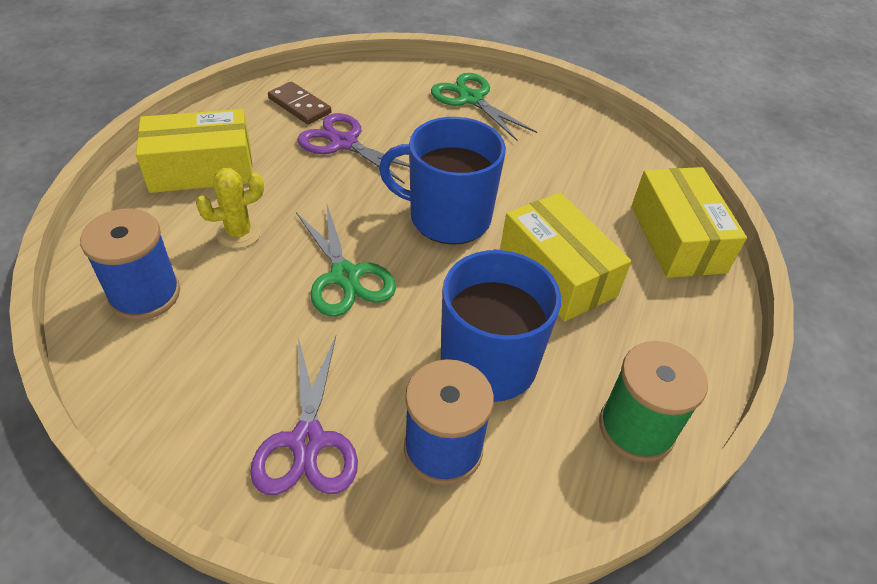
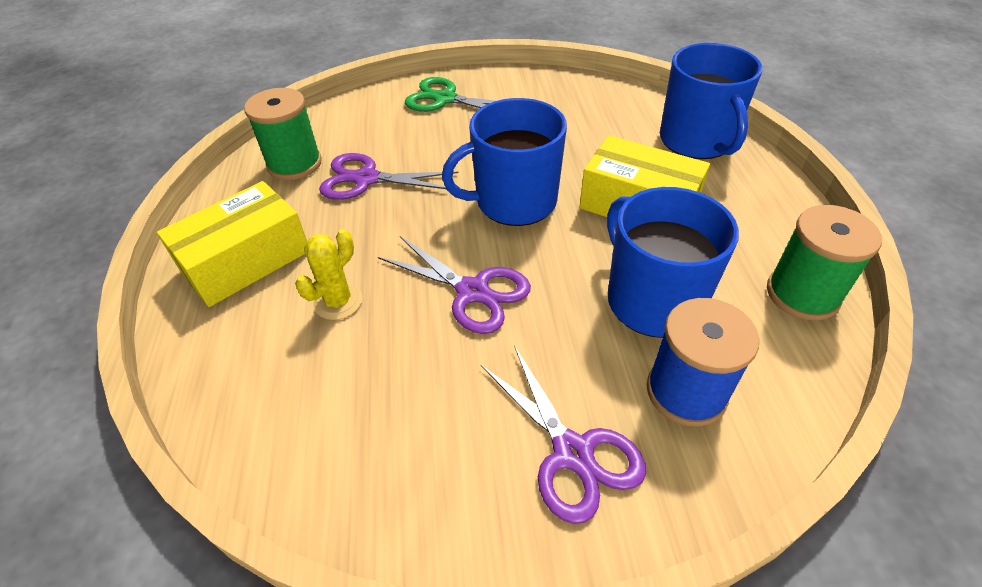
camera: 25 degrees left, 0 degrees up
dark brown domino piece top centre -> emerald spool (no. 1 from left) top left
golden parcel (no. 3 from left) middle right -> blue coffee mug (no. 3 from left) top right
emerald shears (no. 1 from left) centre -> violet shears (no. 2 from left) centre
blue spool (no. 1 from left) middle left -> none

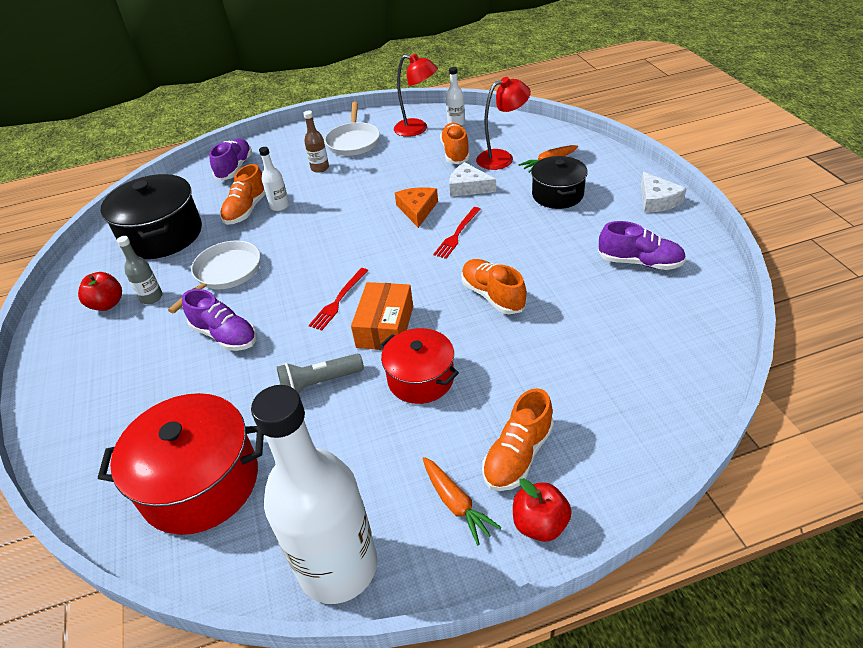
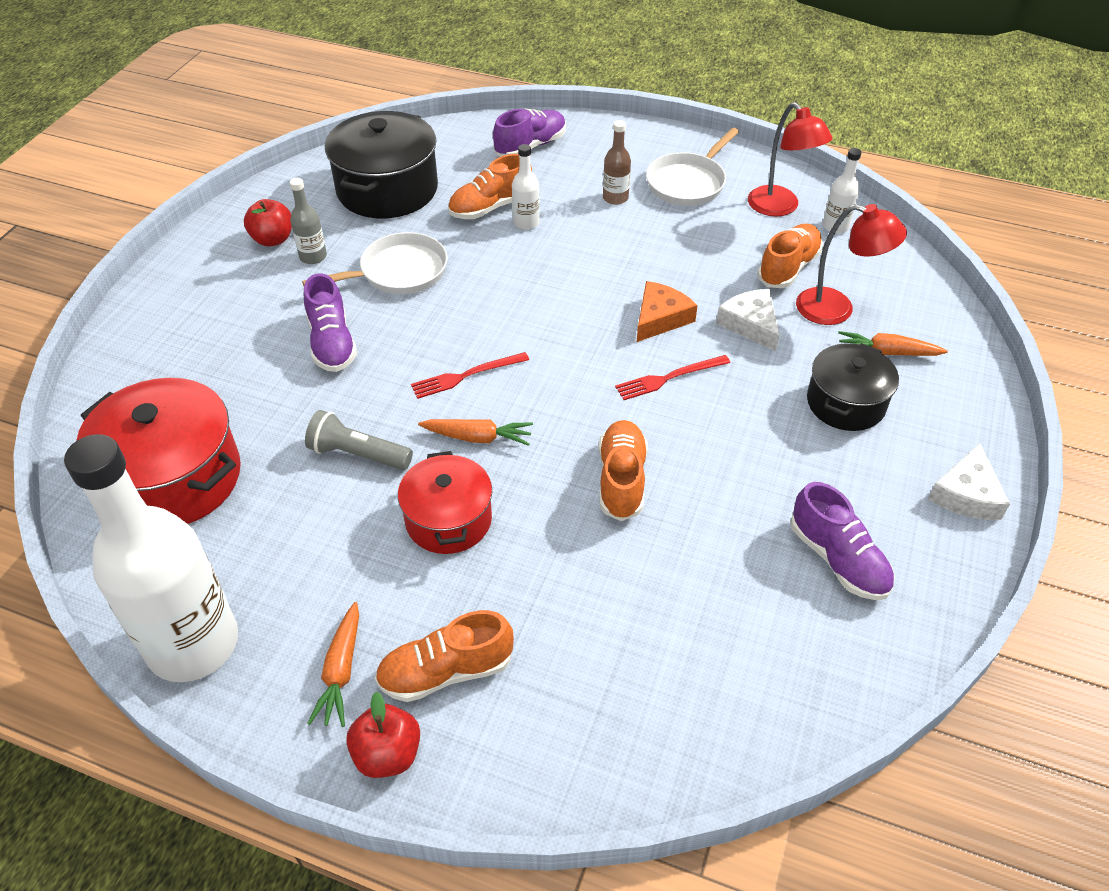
camera: 35 degrees right, 5 degrees up
orange-coloured parcel centre -> orange-coloured toy carrot (no. 2 from left) centre

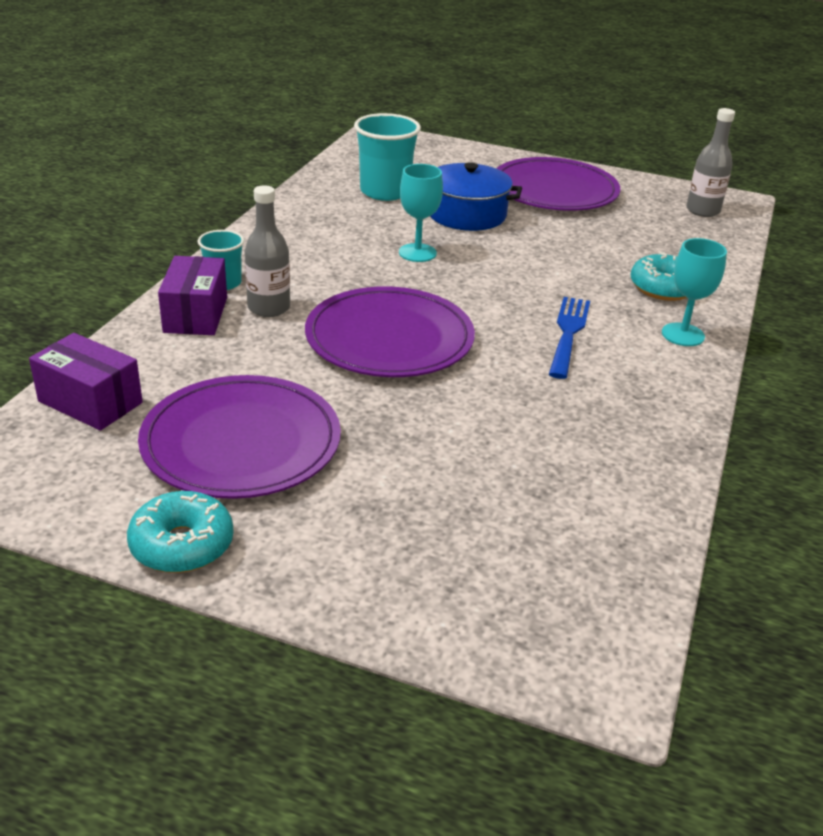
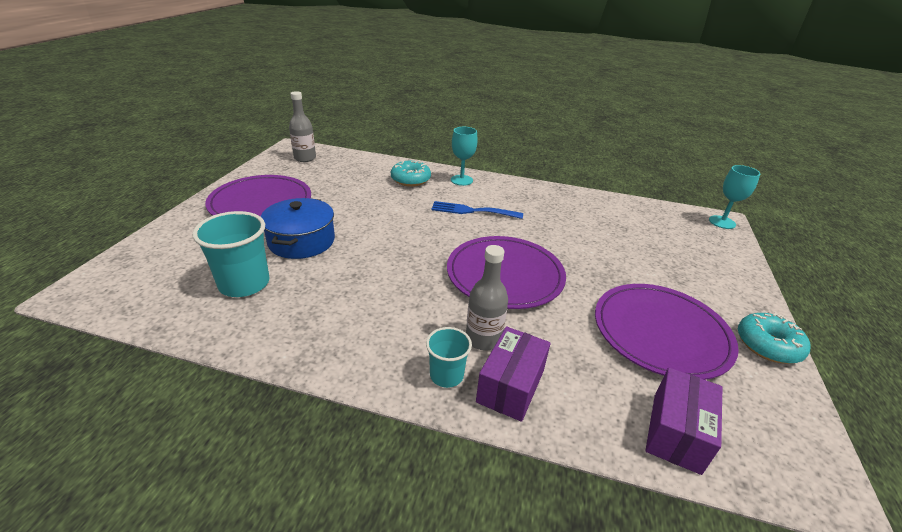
camera: 95 degrees left, 0 degrees up
aqua goblet (no. 1 from left in the first image) top centre -> aqua goblet (no. 2 from left) middle right, relocated
violet parcel (no. 2 from left in the first image) middle left -> violet parcel (no. 1 from left) bottom centre, 60 degrees counterclockwise

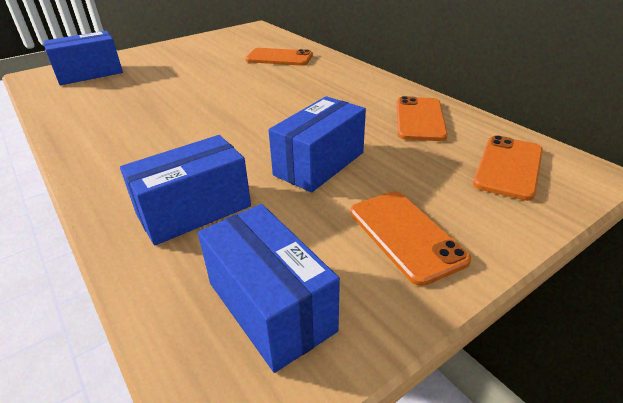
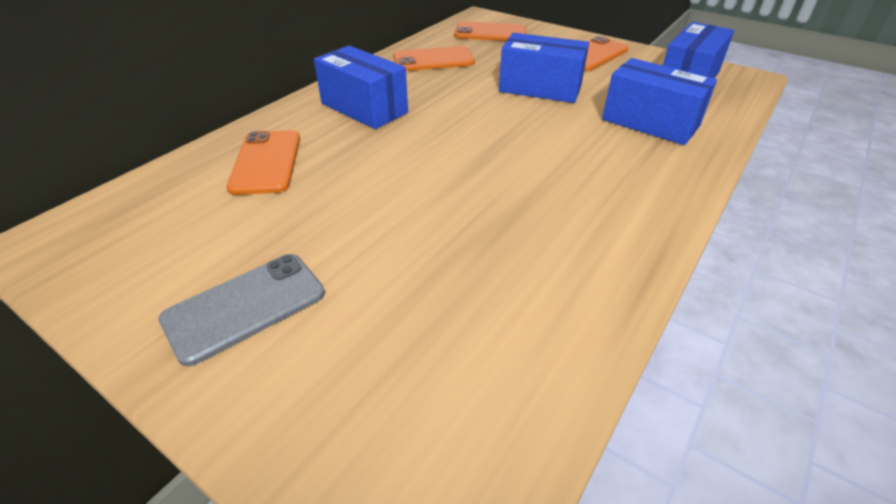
camera: 110 degrees left, 5 degrees up
blue parcel (no. 1 from left) top left -> blue parcel (no. 1 from left) top centre, relocated
none -> grey mobile phone middle left

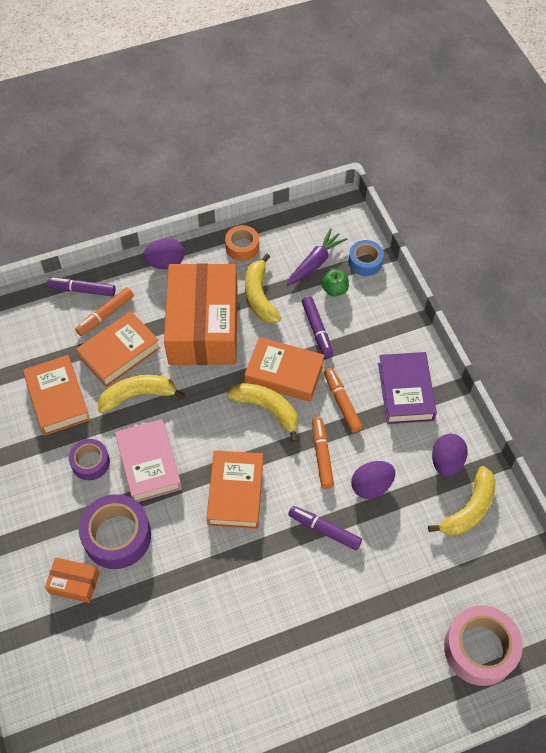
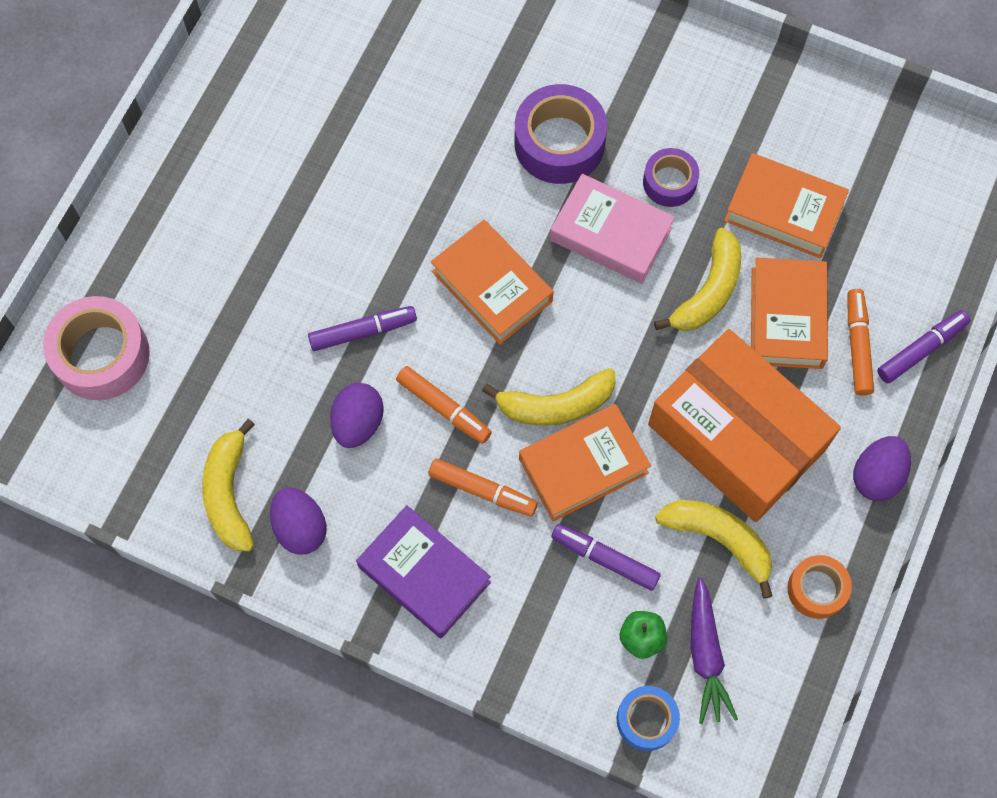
camera: 135 degrees right, 10 degrees up
orange-coloured parcel (no. 1 from left) bottom left -> none

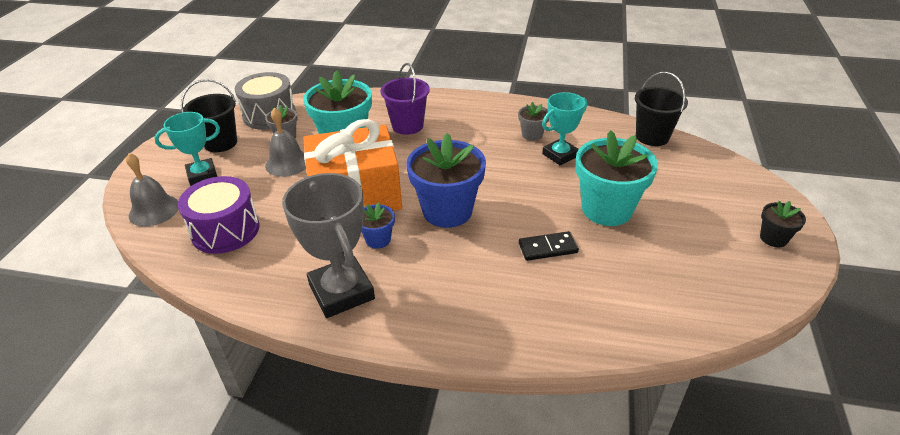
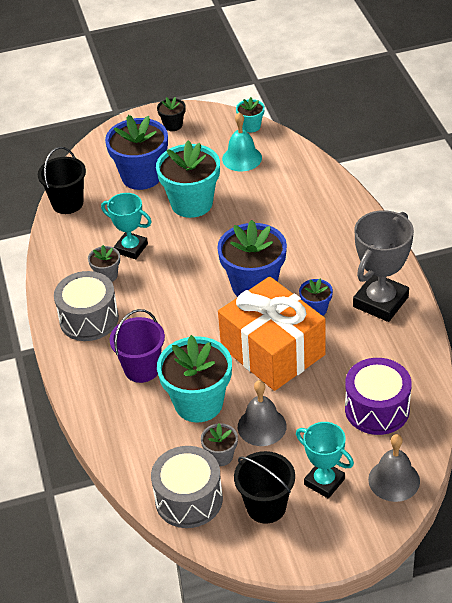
camera: 115 degrees left, 5 degrees up
jet-black domino piece centre -> none
none -> aqua potted plant (no. 3 from left) top centre
none -> aqua bell top centre
none -> blue potted plant (no. 1 from left) top left
none -> grey toy drum (no. 1 from left) middle left

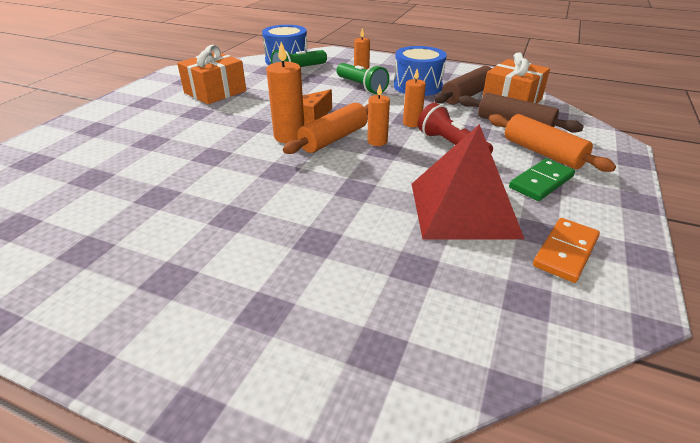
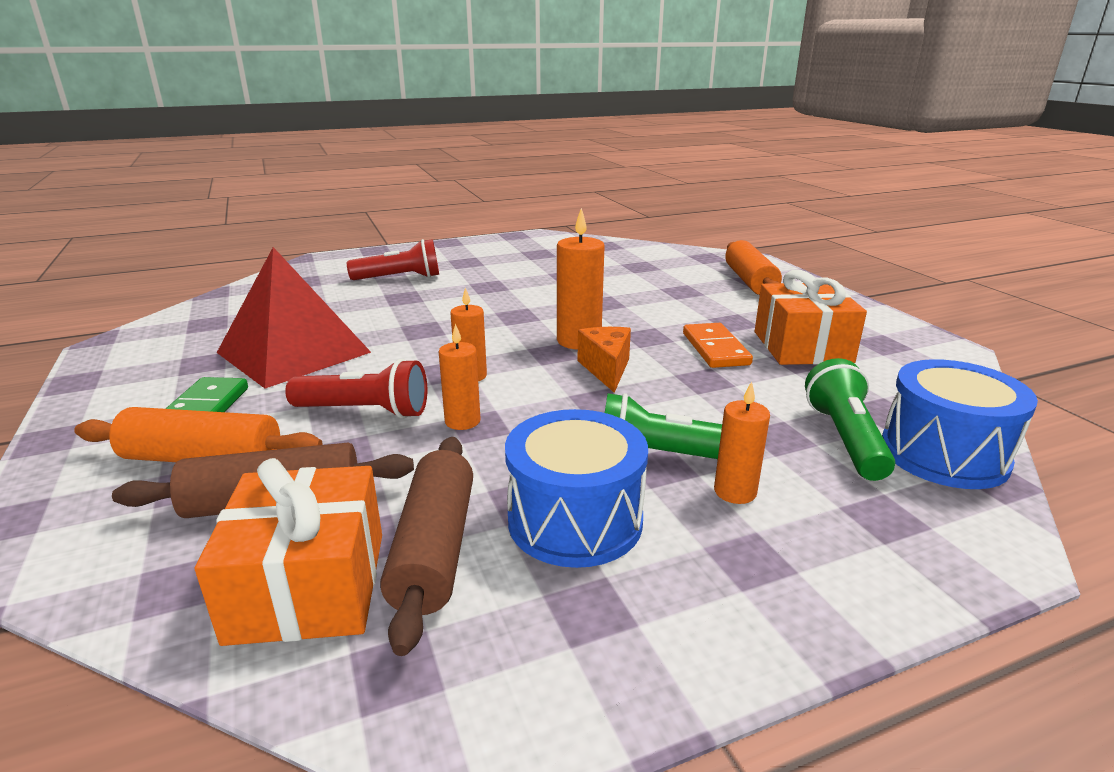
camera: 135 degrees right, 10 degrees down
orange-coloured rolling pin (no. 1 from left in the first image) top centre -> orange-coloured rolling pin (no. 2 from left) middle right, relocated
orange-coloured domino piece middle right -> orange-coloured domino piece centre, relocated
none -> crimson flashlight (no. 2 from left) centre

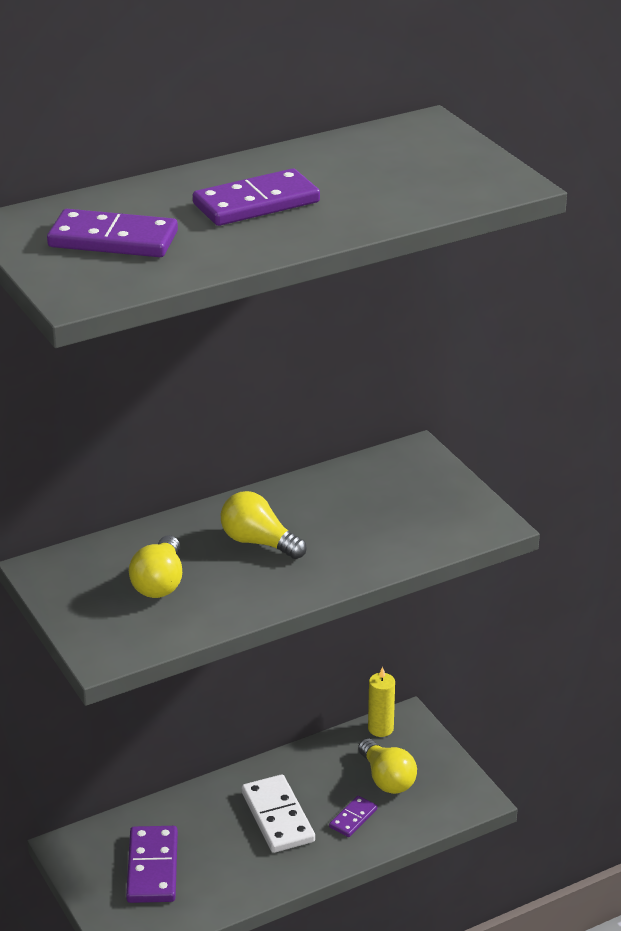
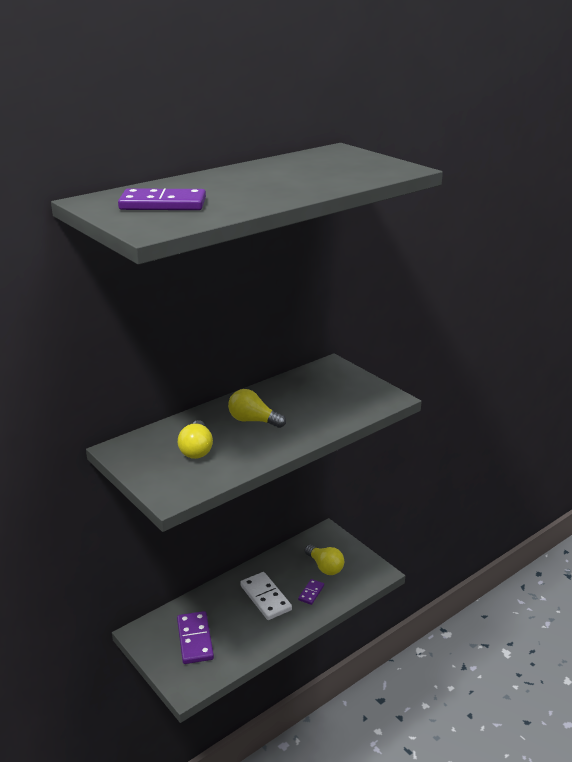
camera: 10 degrees left, 5 degrees down
violet domino piece (no. 3 from left) top centre -> none
golden pillar candle bottom centre -> none

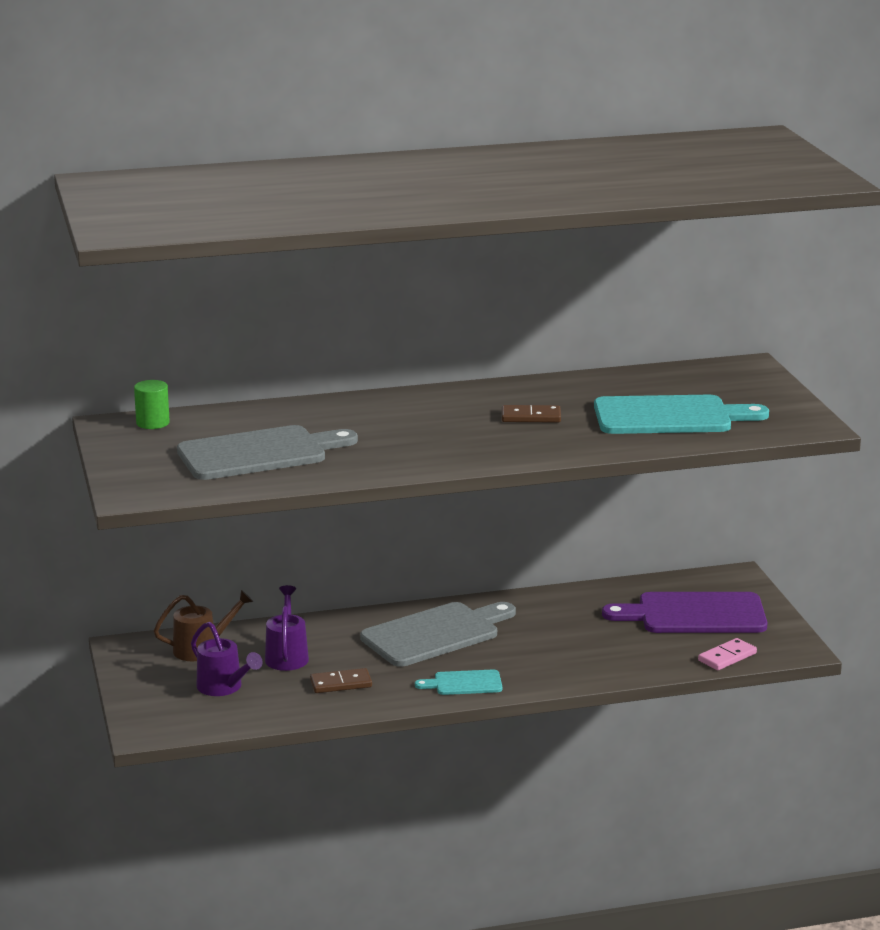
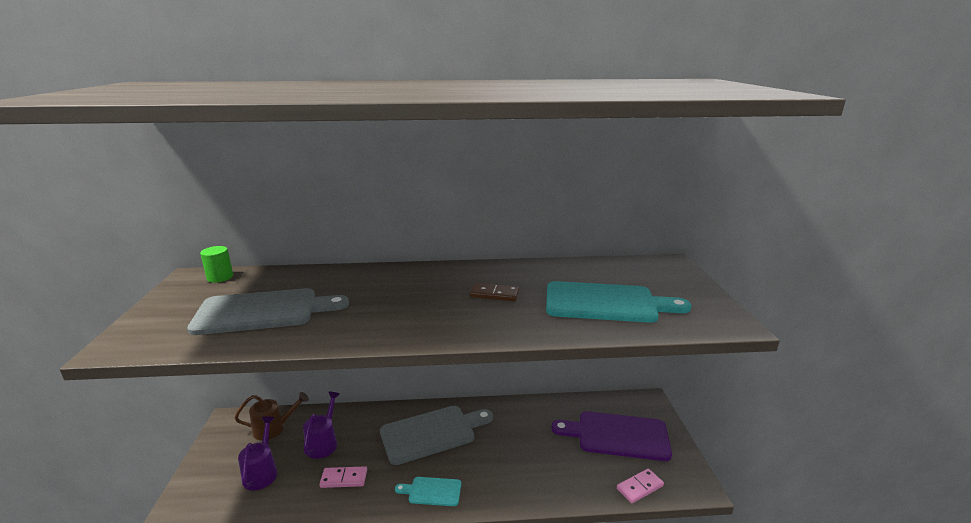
camera: 10 degrees right, 0 degrees up
violet watering pot (no. 1 from left) bottom left, 150 degrees counterclockwise
dark brown domino piece (no. 1 from left) bottom centre -> rosy domino piece (no. 1 from left) bottom centre

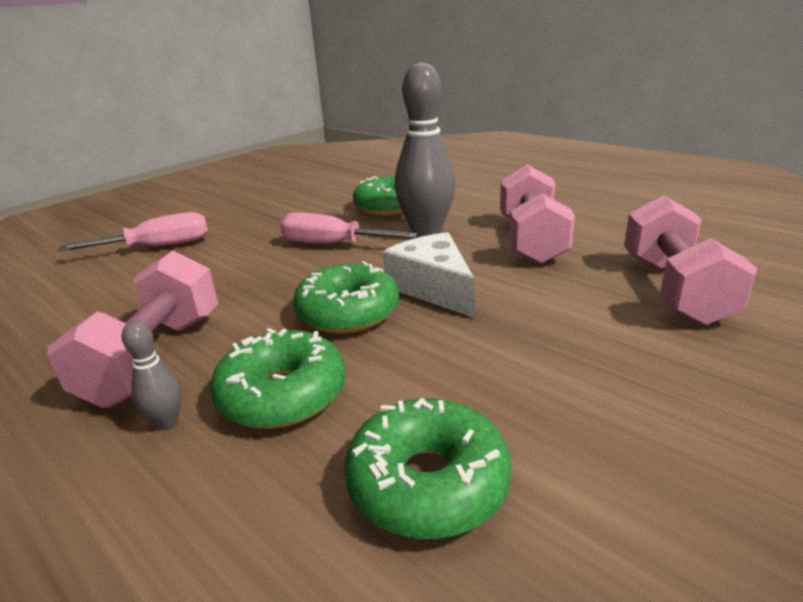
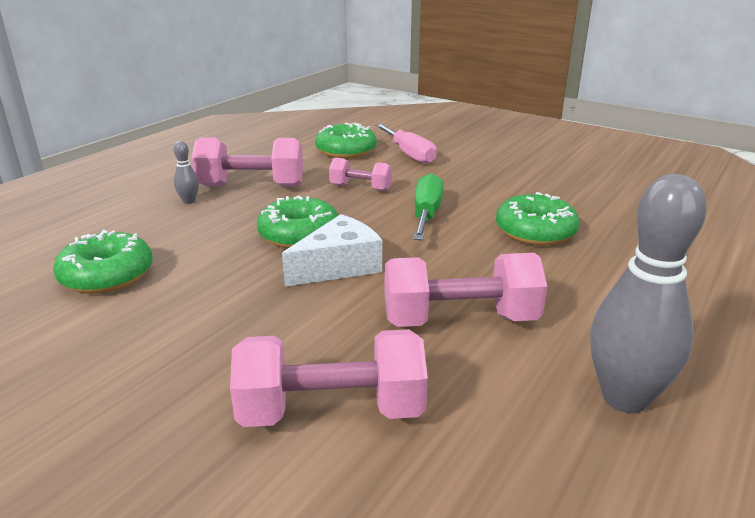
camera: 80 degrees right, 0 degrees up
grey skittle (no. 2 from left) top centre -> grey skittle (no. 2 from left) middle right, relocated
rosy hand screwdriver (no. 2 from left) centre -> emerald hand screwdriver centre
emerald donut (no. 1 from left in the first image) centre -> emerald donut (no. 3 from left) top centre, relocated
none -> rosy free weight (no. 3 from left) centre

